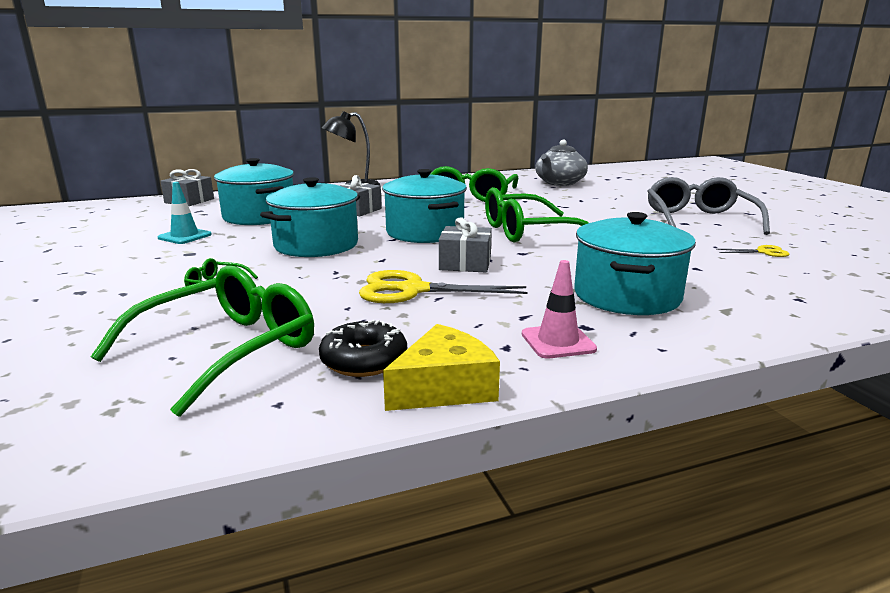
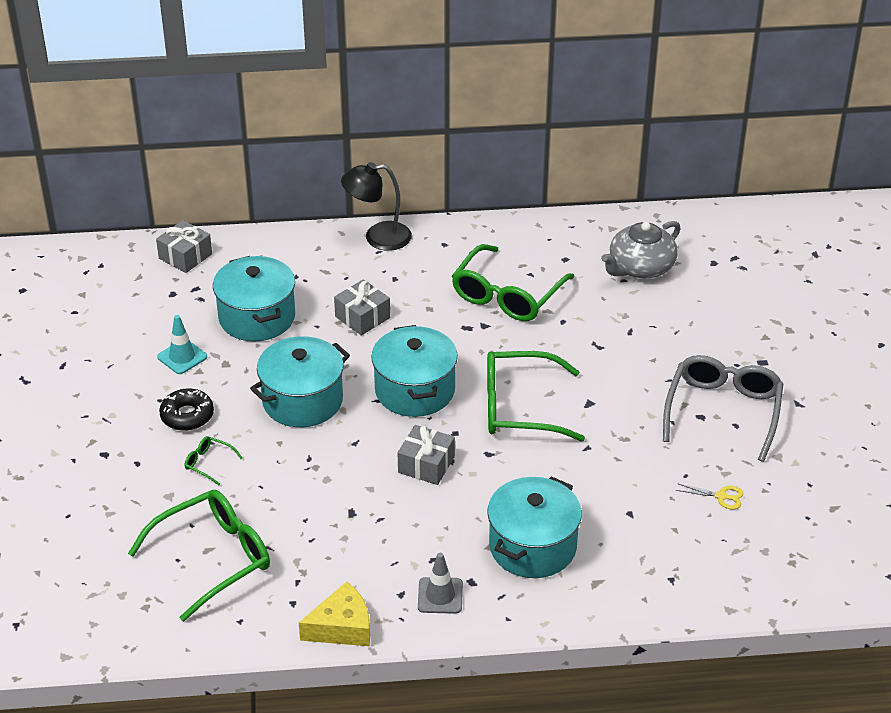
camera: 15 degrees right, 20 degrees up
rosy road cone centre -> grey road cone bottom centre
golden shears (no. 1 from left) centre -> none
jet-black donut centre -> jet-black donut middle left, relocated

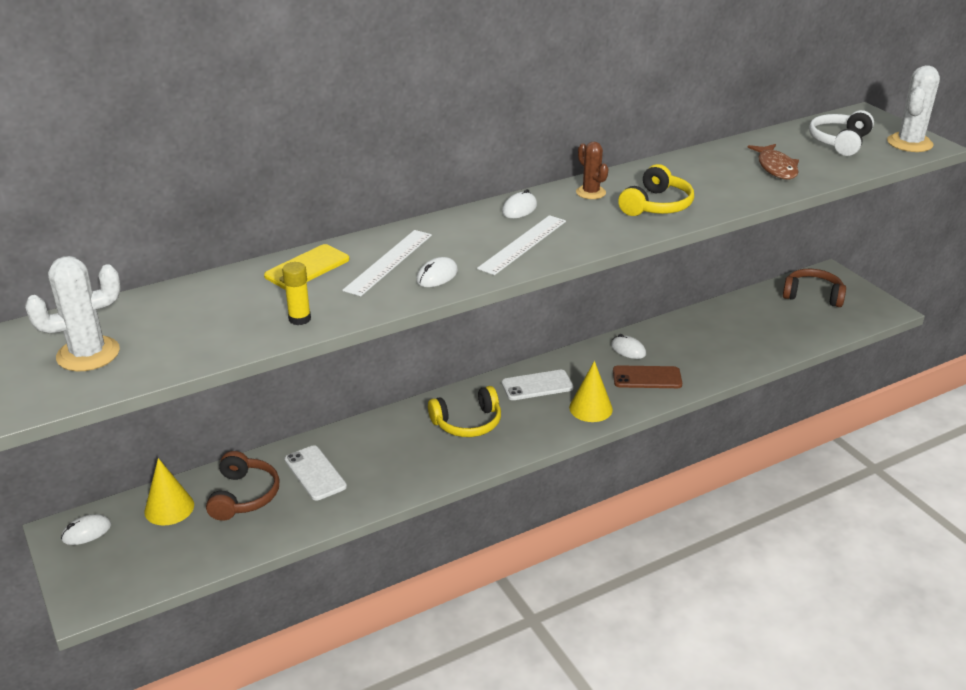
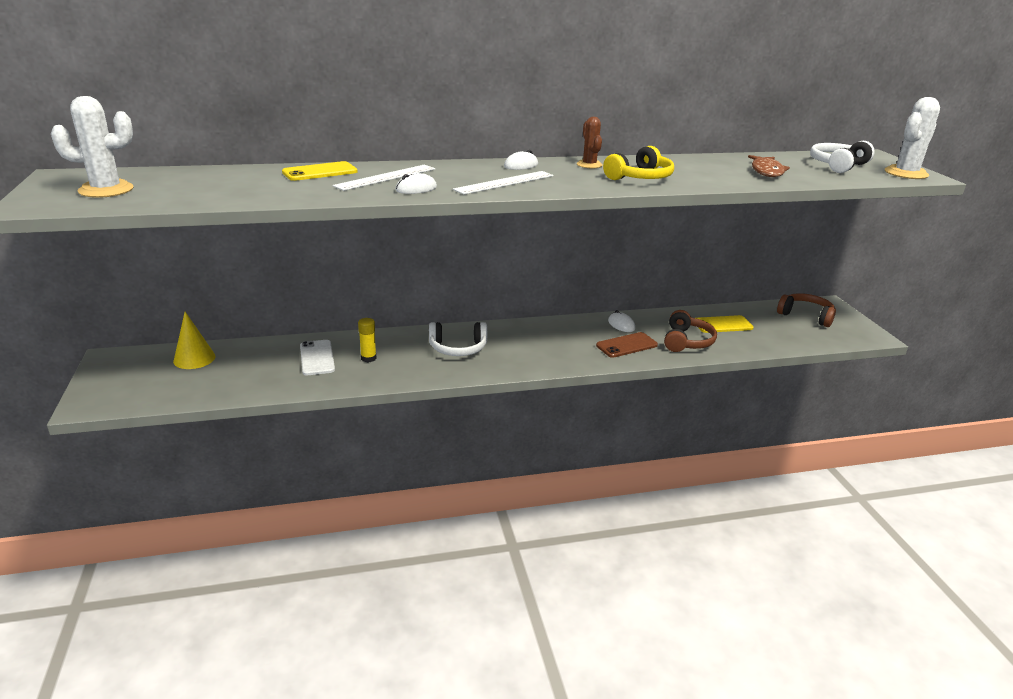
camera: 15 degrees right, 5 degrees down
golden glue middle left -> golden glue centre, relocated
golden cone (no. 2 from left) centre -> none
dark brown mobile phone middle right -> dark brown mobile phone centre, 45 degrees counterclockwise
snow-white mobile phone (no. 2 from left) centre -> none
golden headphones (no. 1 from left) centre -> snow-white headphones (no. 1 from left) centre
dark brown headphones (no. 1 from left) bottom left -> dark brown headphones (no. 1 from left) middle right, relocated
snow-white PC mouse (no. 1 from left) bottom left -> none
none -> golden mobile phone (no. 2 from left) middle right

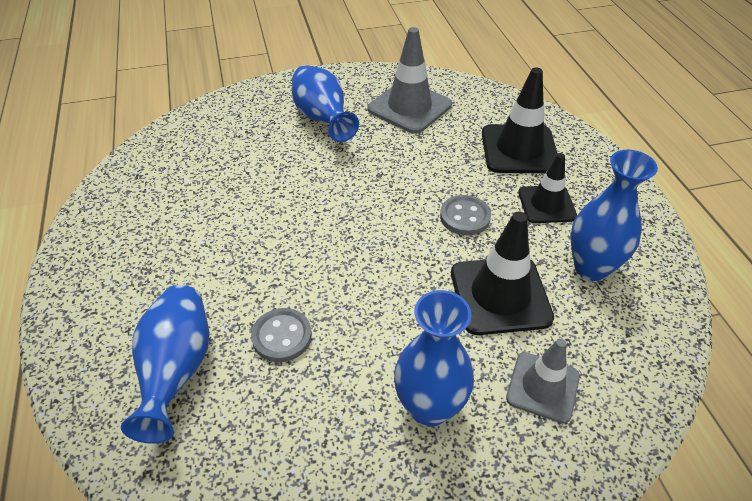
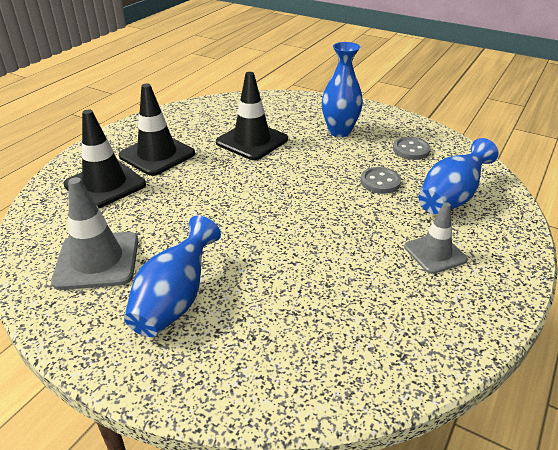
camera: 135 degrees left, 10 degrees down
blue tall vase (no. 4 from left) middle right -> none
jet-black road cone (no. 3 from left in the first image) middle right -> jet-black road cone (no. 2 from left) top left, x1.55
grey sewing button (no. 2 from left) centre -> grey sewing button (no. 2 from left) top right, relocated
grey road cone (no. 2 from left) bottom right -> grey road cone (no. 2 from left) middle right, relocated

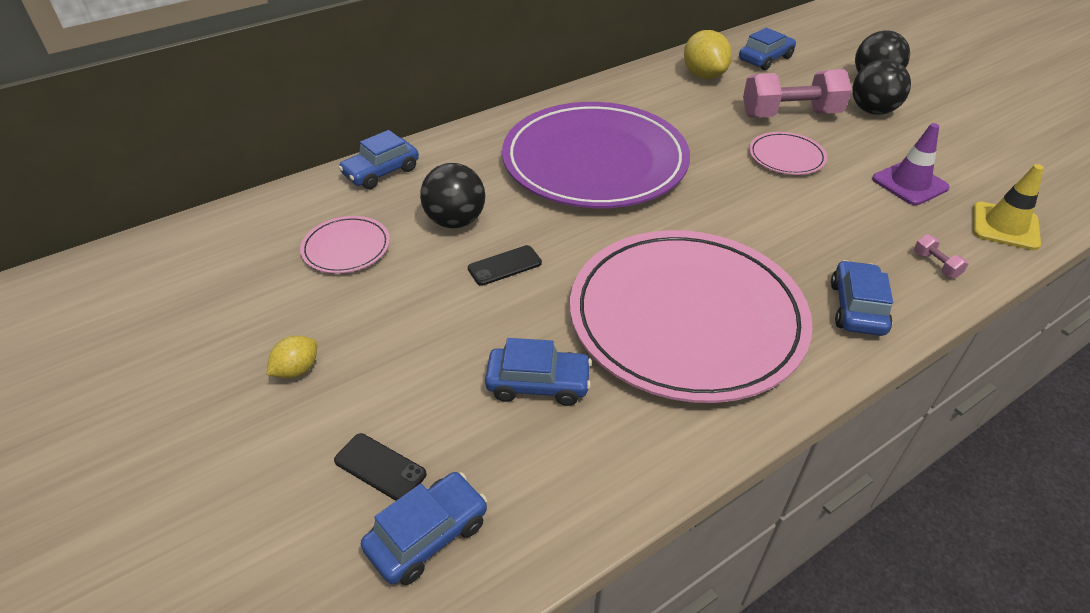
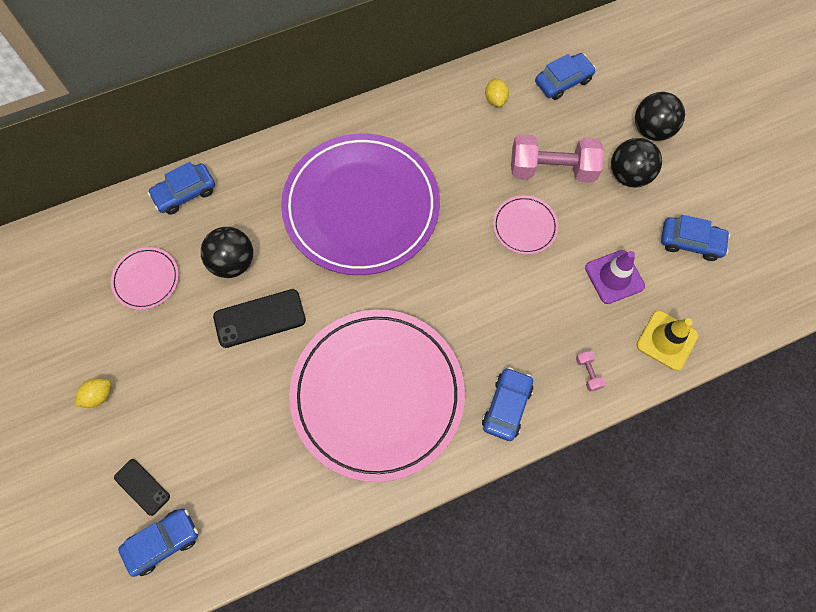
camera: 10 degrees right, 25 degrees up
golden citrus fruit (no. 2 from left) top centre, x0.56
jet-black mobile phone (no. 2 from left) centre -> jet-black mobile phone (no. 2 from left) middle left, x1.63
blue automobile (no. 3 from left in the first image) centre -> blue automobile (no. 5 from left) middle right, relocated

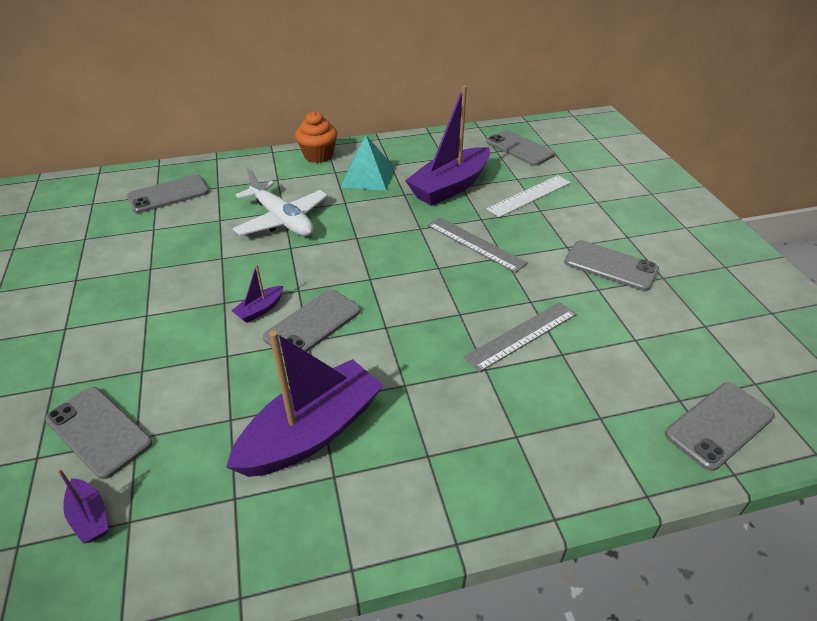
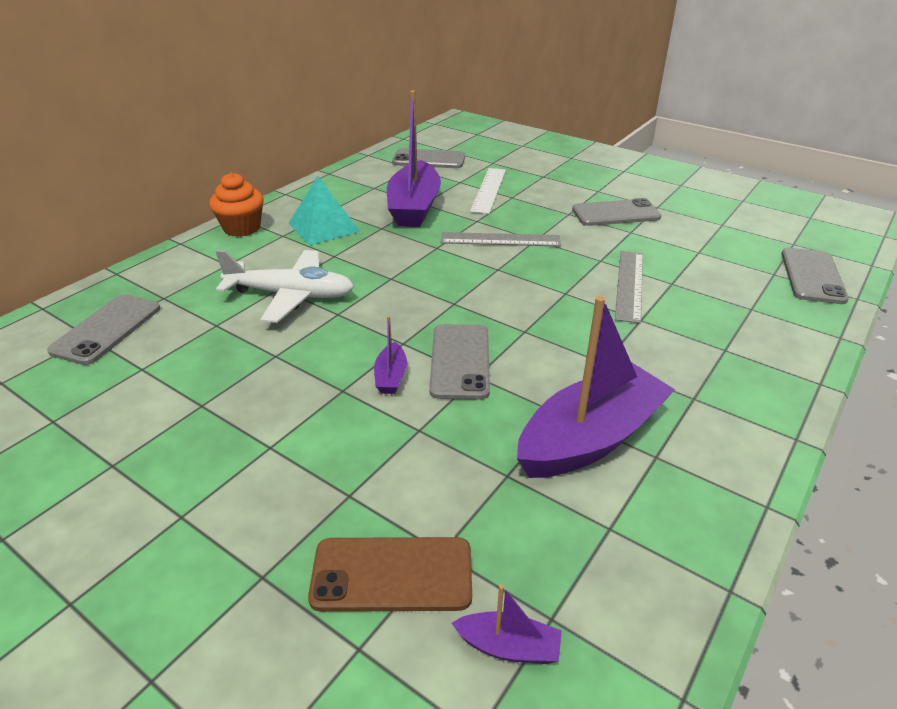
camera: 40 degrees left, 5 degrees down
violet toy boat (no. 3 from left in the first image) centre -> violet toy boat (no. 4 from left) centre, 45 degrees clockwise
grey mobile phone (no. 1 from left) bottom left -> dark brown mobile phone bottom centre

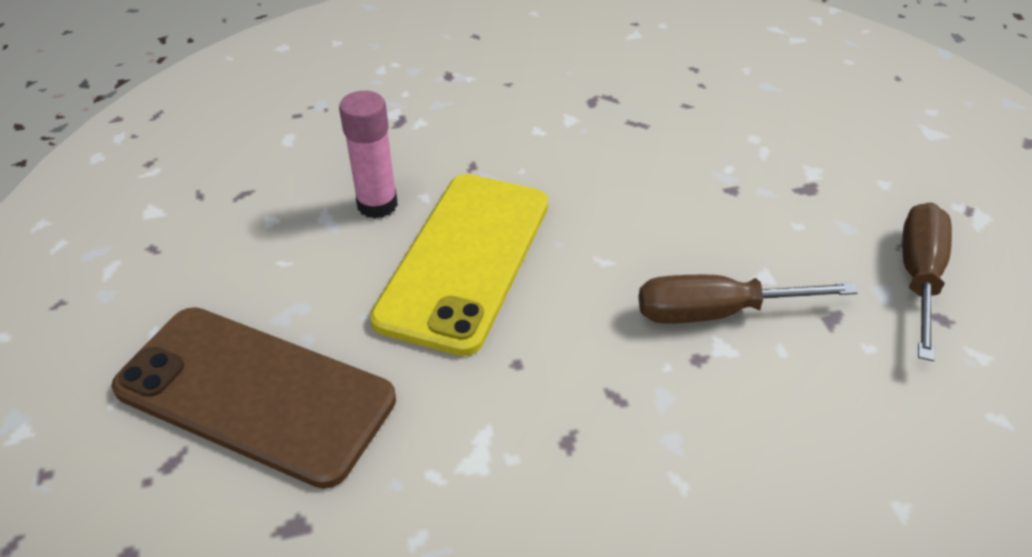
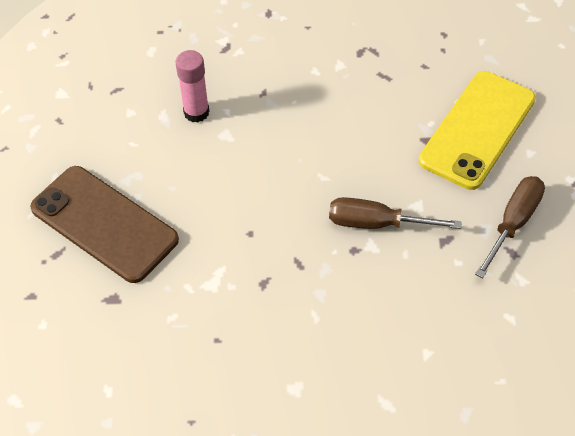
camera: 15 degrees right, 10 degrees up
golden mobile phone centre -> golden mobile phone top right, relocated

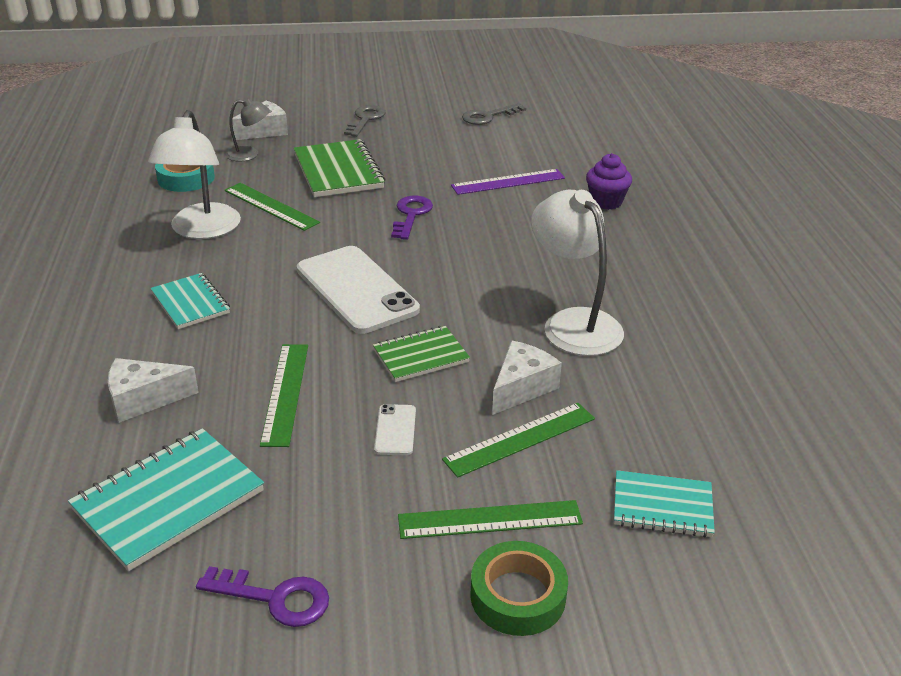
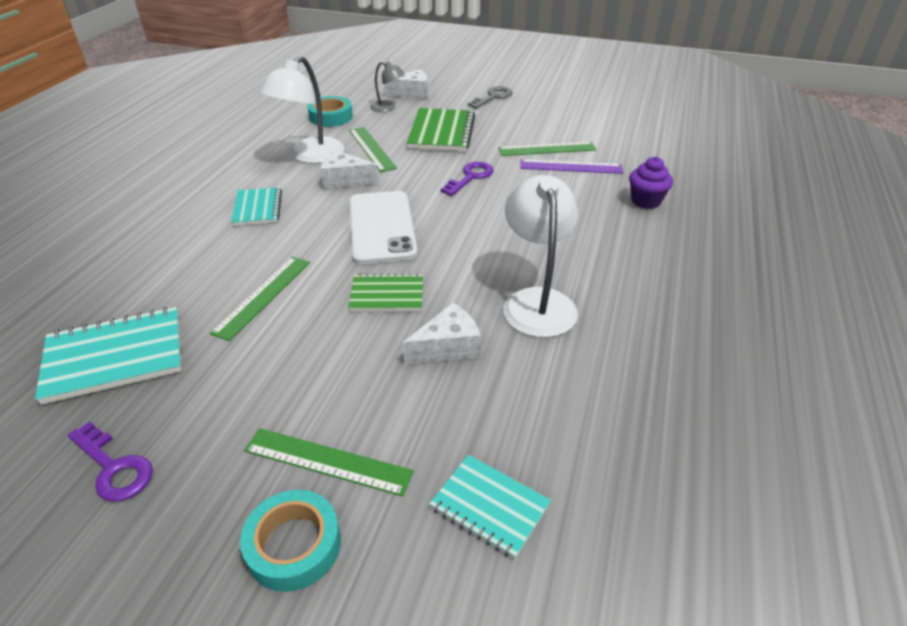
camera: 25 degrees right, 5 degrees up
grey door key (no. 2 from left) top centre -> none
snow-white cheese (no. 1 from left) middle left -> snow-white cheese (no. 1 from left) top centre, relocated
emerald ruler (no. 4 from left) centre -> emerald ruler (no. 4 from left) top centre, relocated
snow-white mobile phone (no. 2 from left) centre -> none
emerald roll of tape bottom centre -> aqua roll of tape (no. 1 from left) bottom left

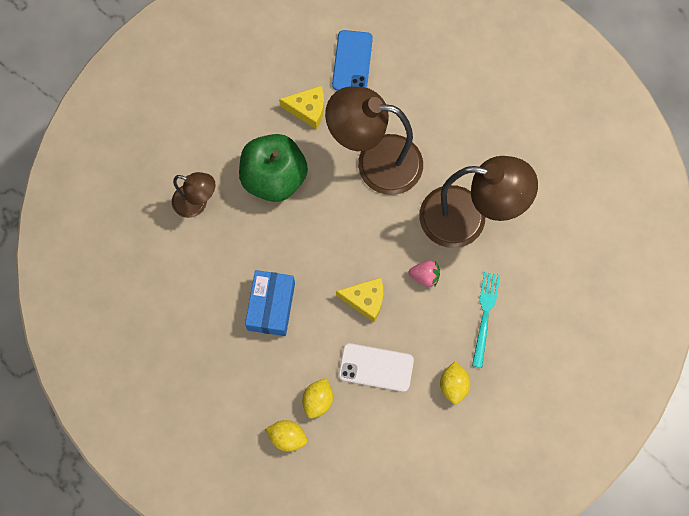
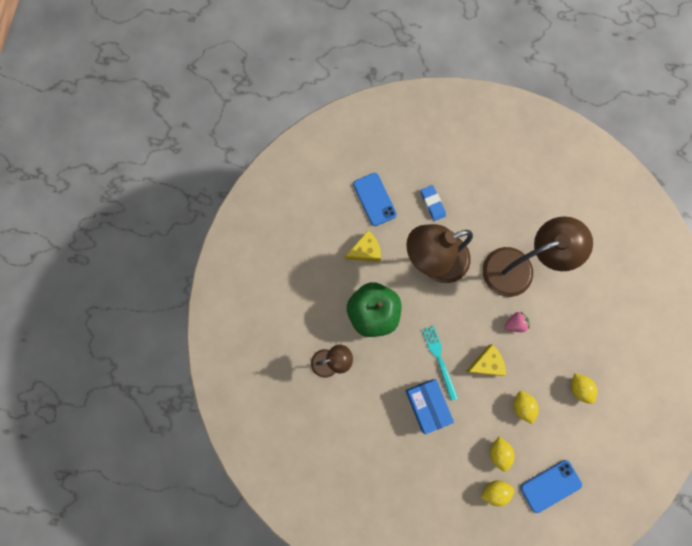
camera: 30 degrees left, 5 degrees up
aqua fork middle right -> aqua fork centre, relocated
snow-white mobile phone bottom centre -> golden citrus fruit (no. 3 from left) bottom right
none -> blue eraser centre
none -> blue mobile phone (no. 2 from left) bottom right

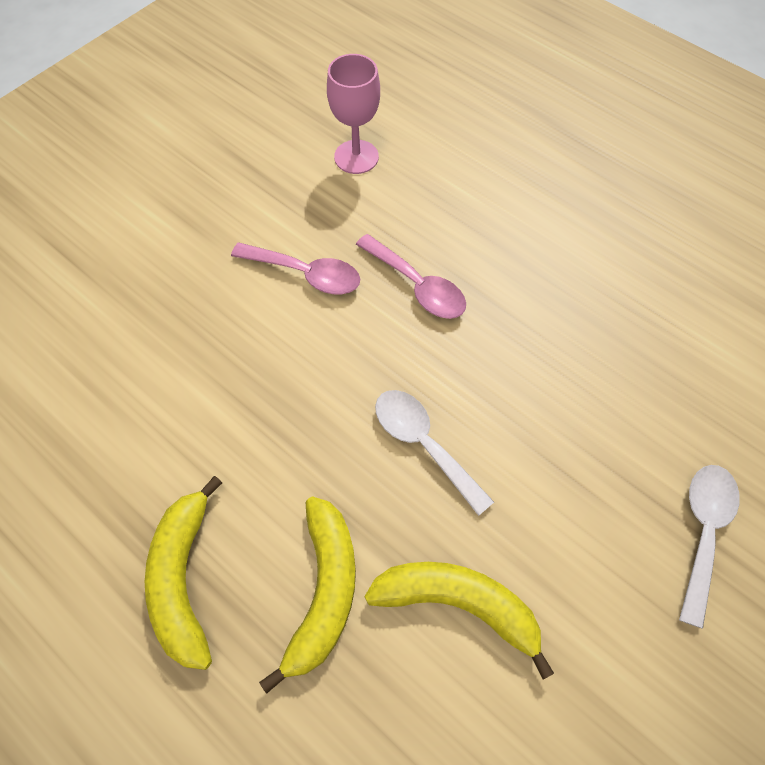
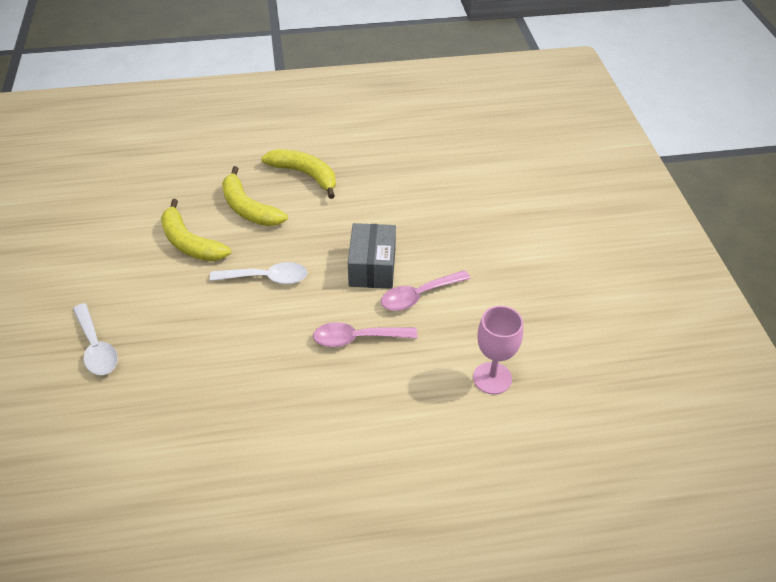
camera: 130 degrees right, 15 degrees down
golden banana fruit (no. 3 from left in the first image) bottom centre -> golden banana fruit (no. 1 from left) middle left, 75 degrees clockwise
none -> grey parcel centre

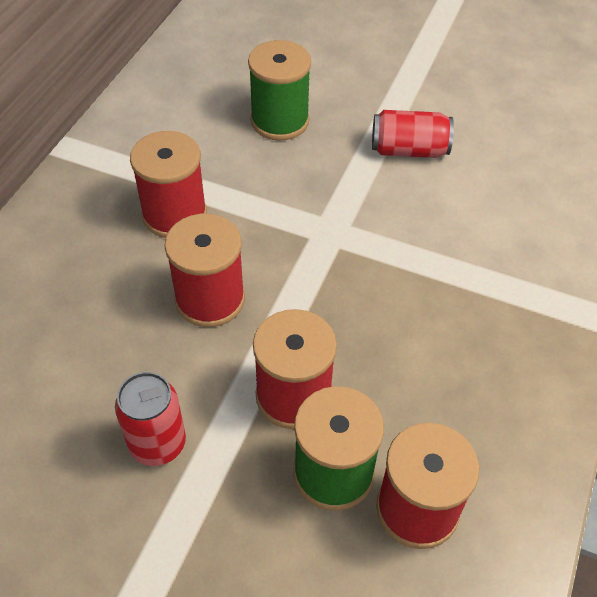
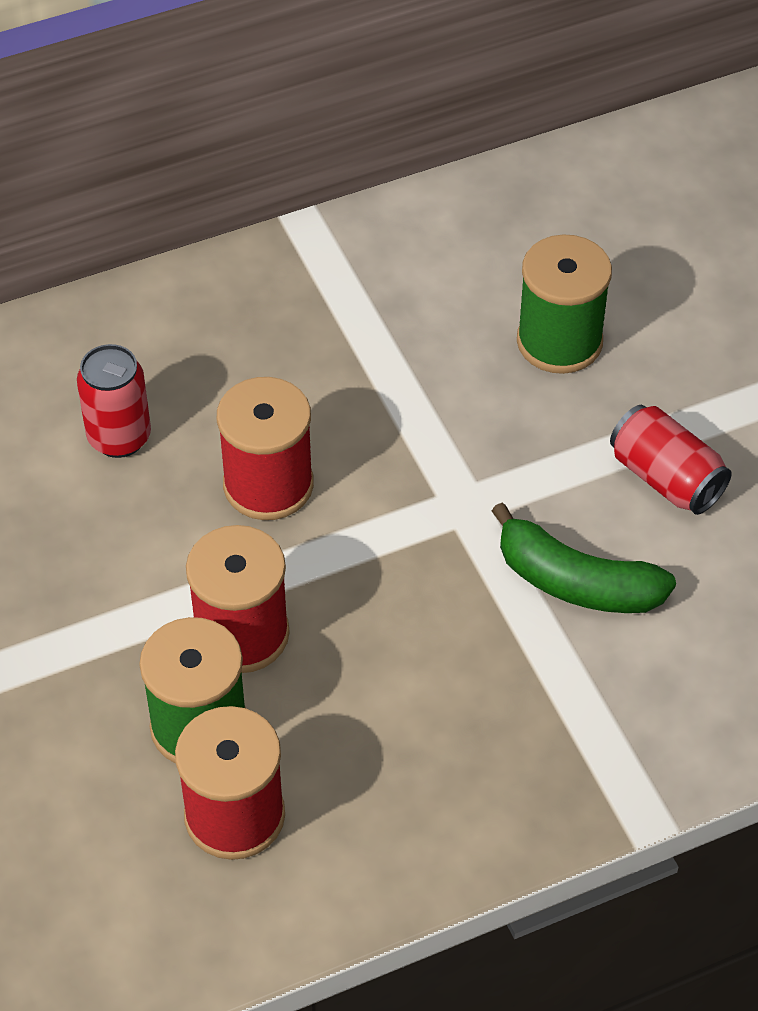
camera: 45 degrees right, 0 degrees up
crimson spool (no. 1 from left) top left -> none
crimson tin (no. 1 from left) bottom left -> crimson tin (no. 1 from left) middle left, relocated
none -> emerald banana fruit middle right

